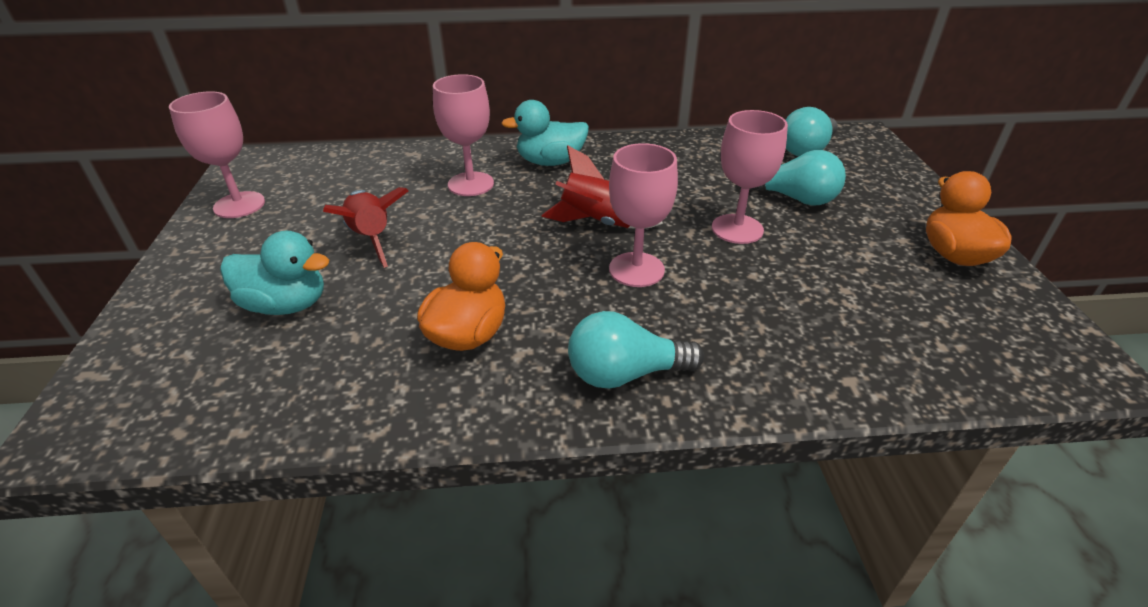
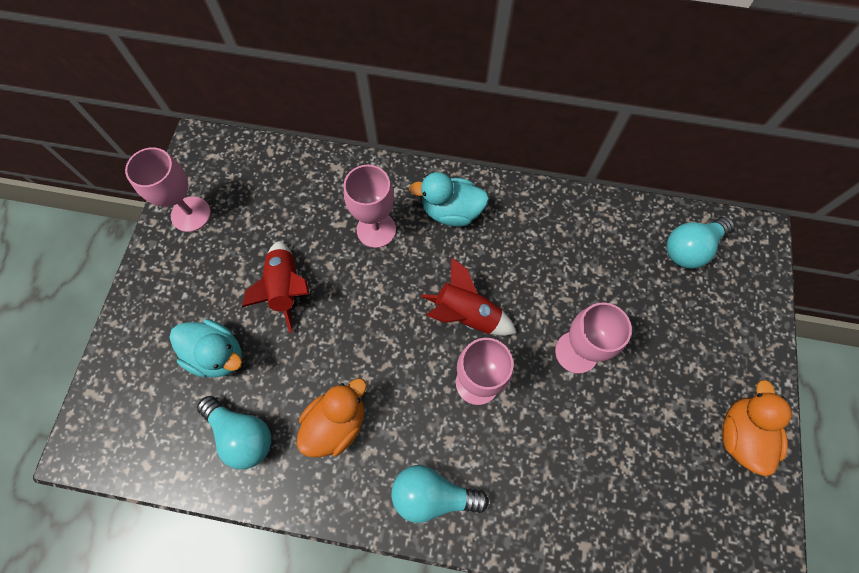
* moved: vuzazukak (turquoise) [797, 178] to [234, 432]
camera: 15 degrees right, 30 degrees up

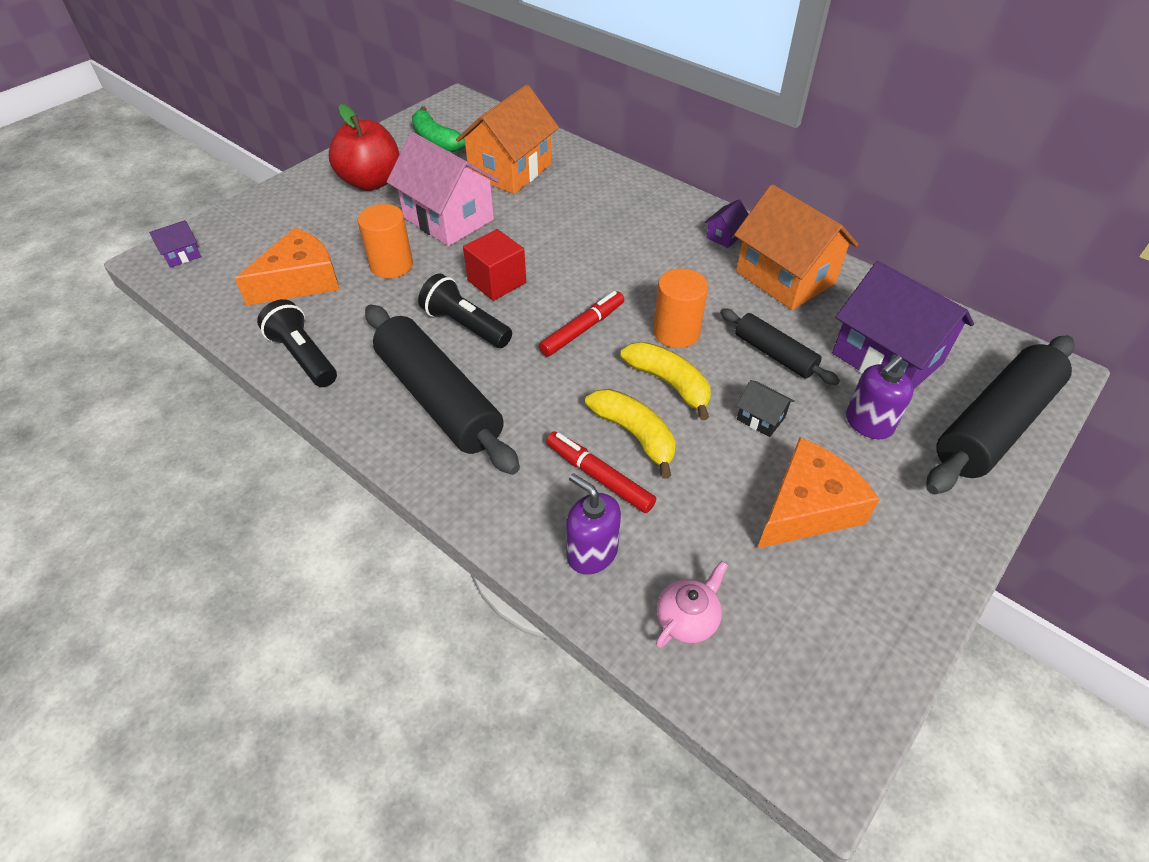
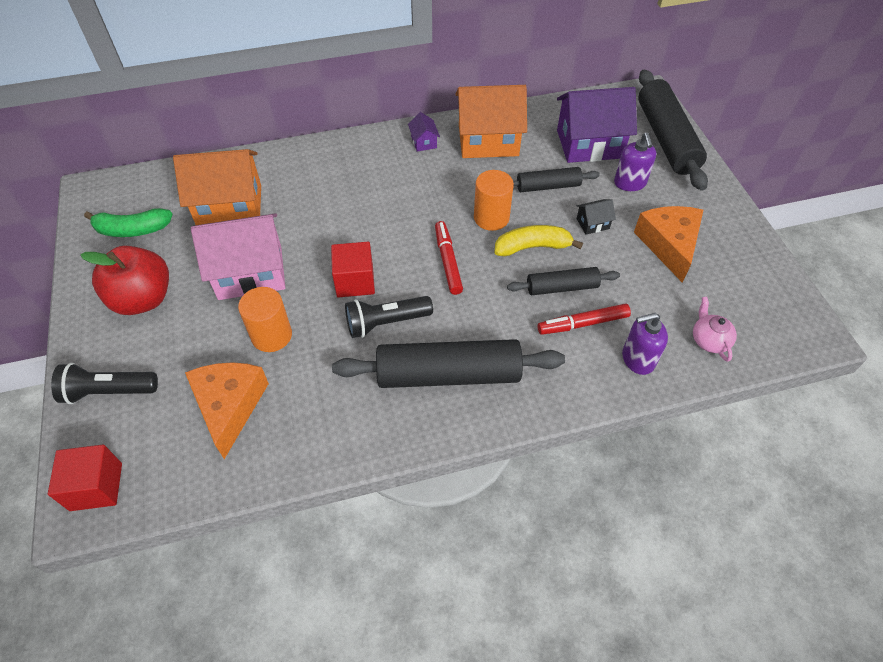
* moved: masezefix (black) [297, 343] to [104, 383]
* replaced: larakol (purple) [175, 244] to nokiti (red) [85, 478]
* replaced: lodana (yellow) [630, 434] to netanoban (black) [563, 281]
* turned: larakol (orange) [507, 139] = [217, 187] 75 degrees counterclockwise
camera: 55 degrees left, 5 degrees up

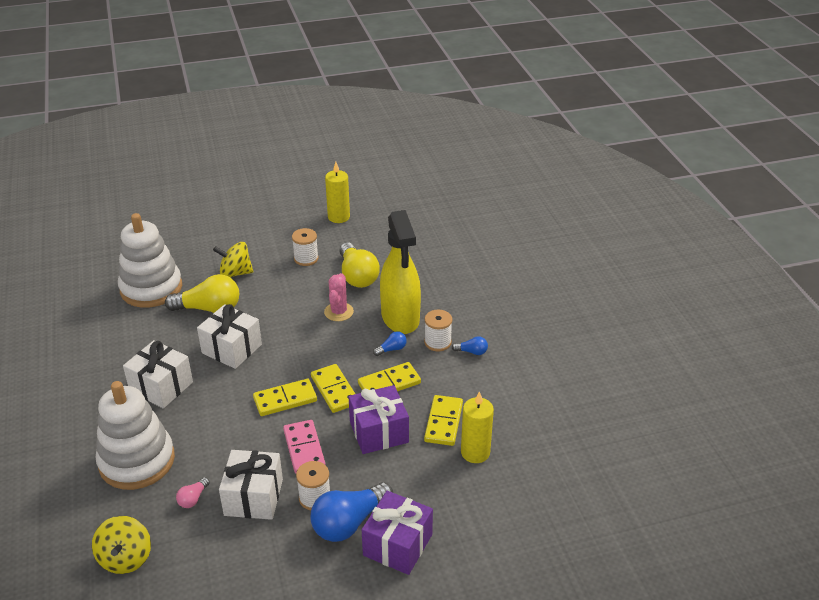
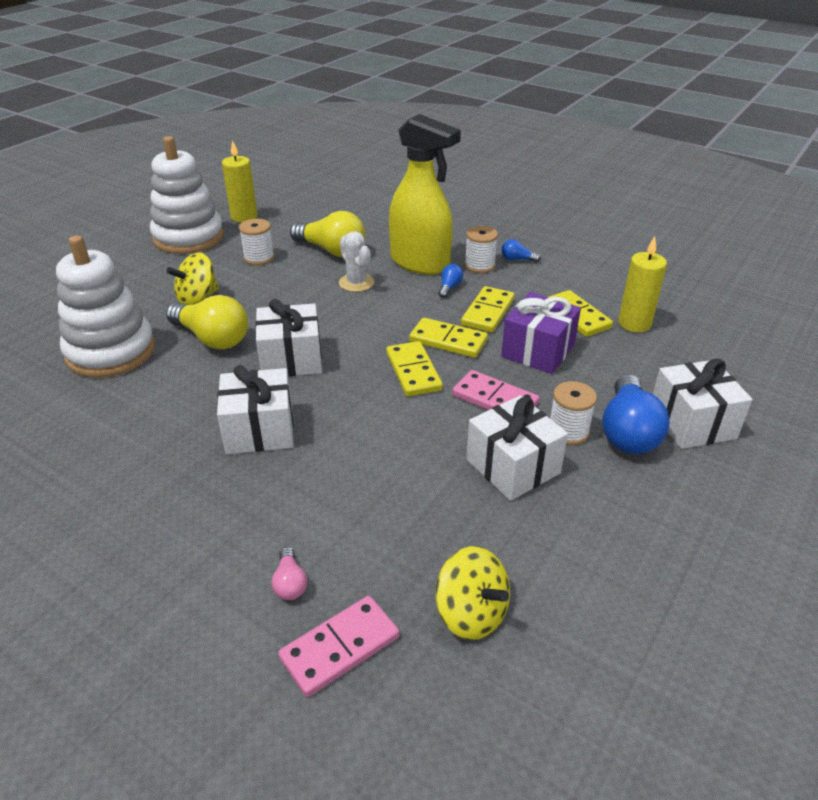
* added: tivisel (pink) [338, 646]
* moved: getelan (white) [135, 435] to [187, 195]
* moved: vuzazukak (pink) [193, 492] to [289, 573]
* recoloured: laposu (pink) [339, 297] to laposu (white) [356, 261]
* recoloured: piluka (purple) [397, 533] to piluka (white) [702, 404]
* turned: vuzazukak (yellow) [202, 293] = [207, 322] 75 degrees clockwise
* turned: tivisel (yellow) [285, 397] = [414, 369] 45 degrees counterclockwise
* turned: vuzazukak (blue) [469, 345] = [521, 250] 135 degrees counterclockwise
camera: 40 degrees left, 0 degrees up

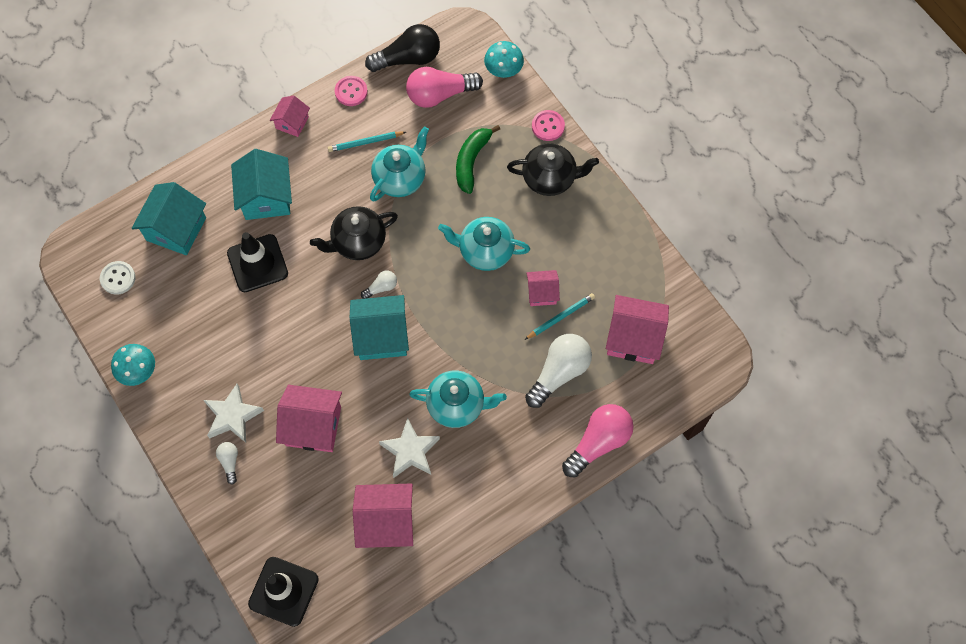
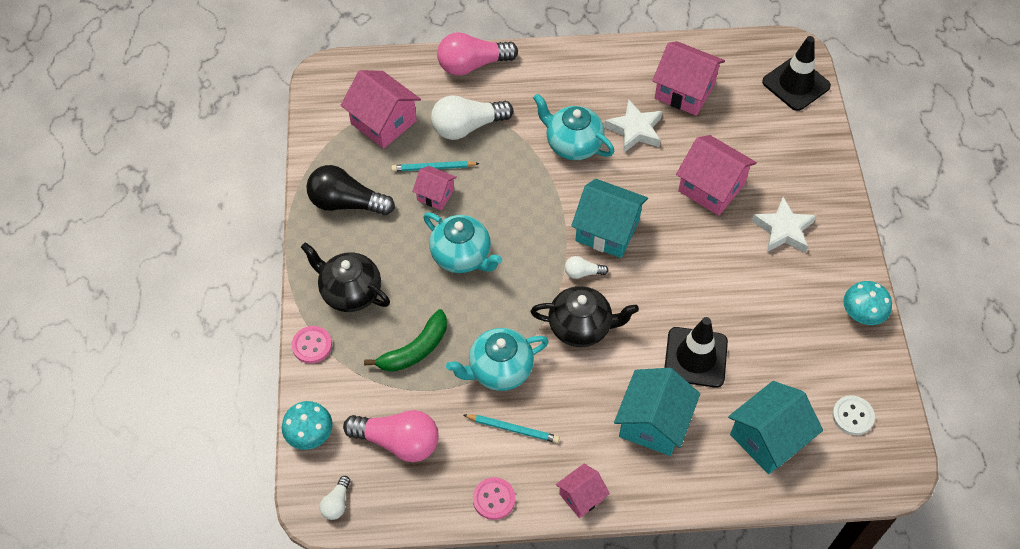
* moved: vuzazukak (white) [227, 463] to [335, 498]
* moved: vuzazukak (black) [402, 48] to [350, 190]
camera: 150 degrees left, 10 degrees down

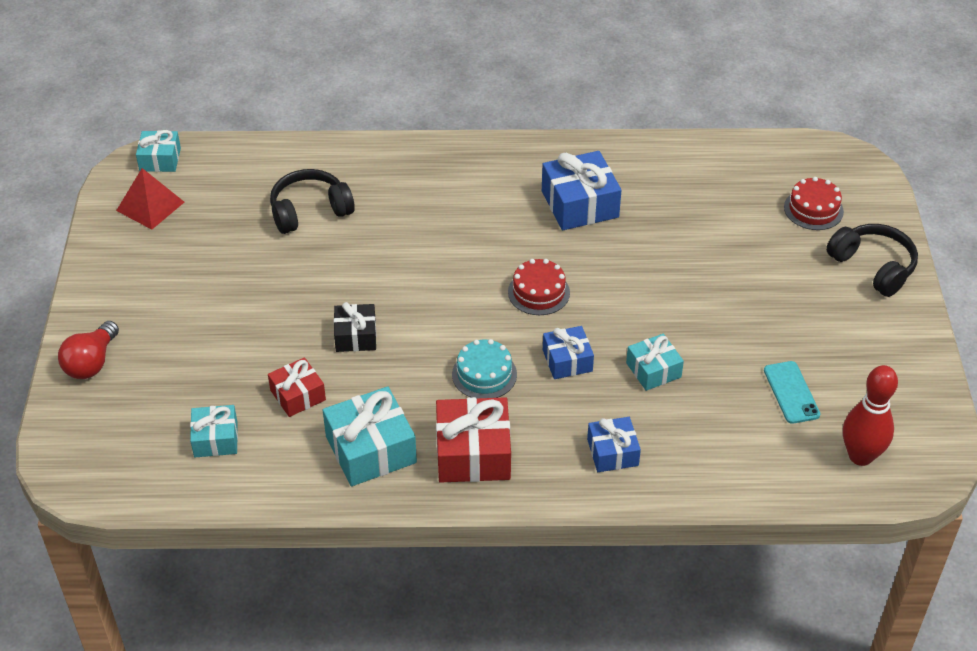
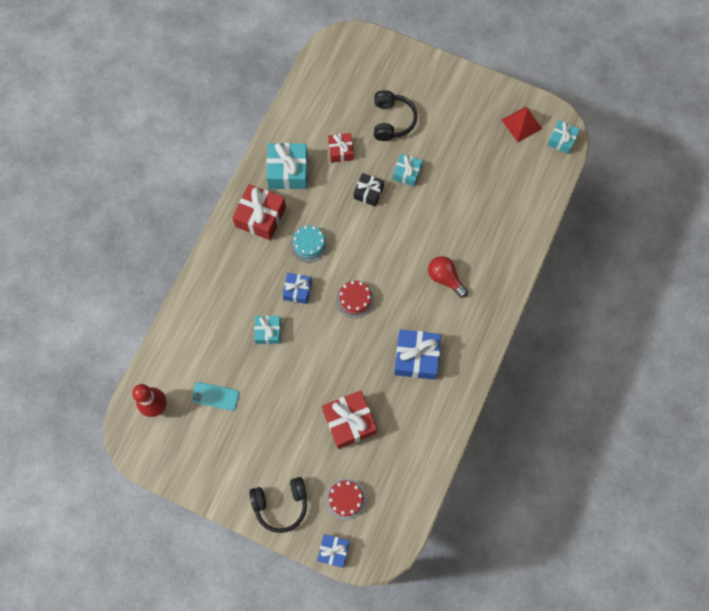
* added: piluka (red) [349, 419]
* moved: vuzazukak (red) [88, 350] to [448, 277]
* moved: piluka (turquoise) [214, 431] to [408, 170]
* moved: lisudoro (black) [312, 201] to [396, 115]
* moved: piluka (blue) [614, 444] to [333, 551]
camera: 115 degrees right, 25 degrees up

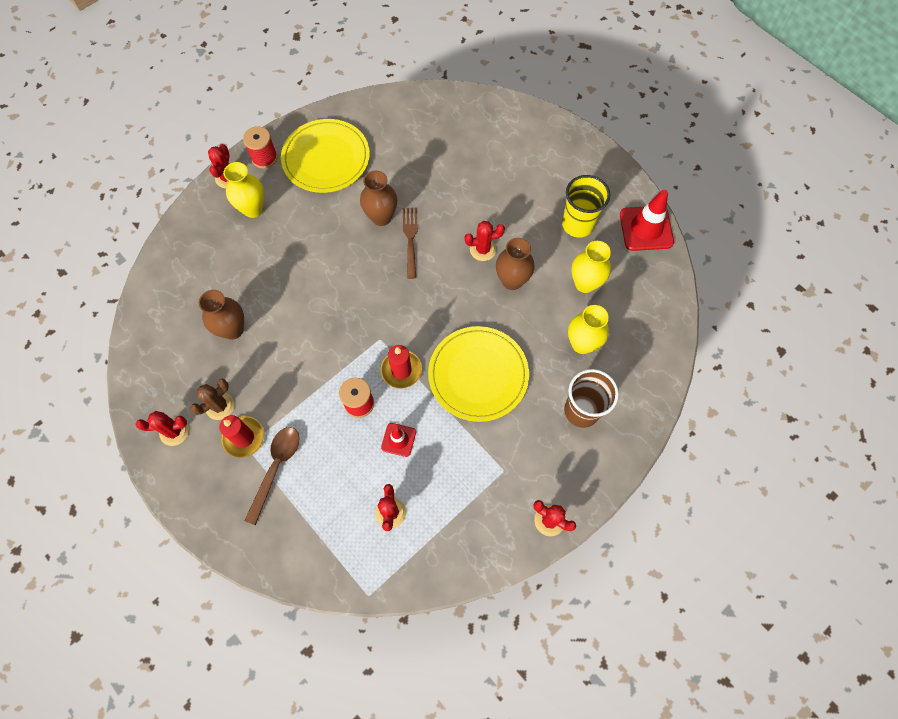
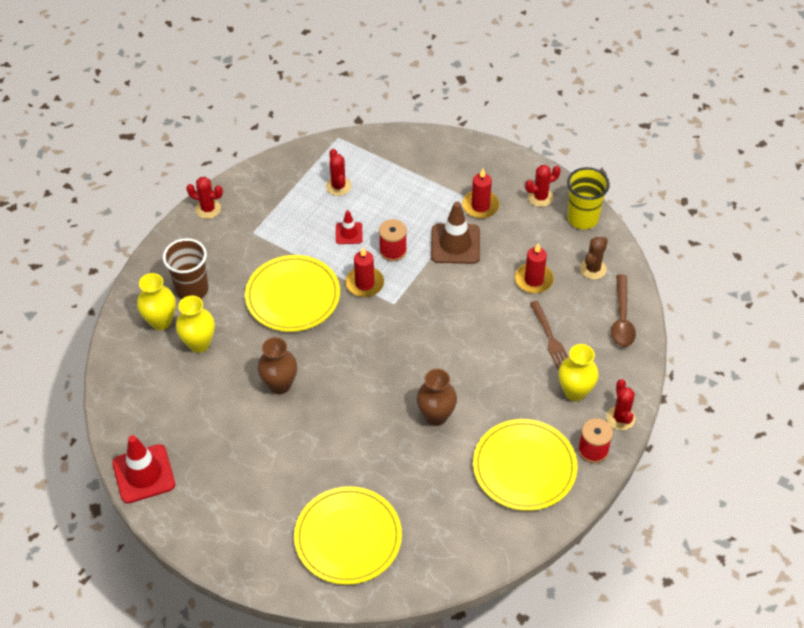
* removed: laposu (red) [485, 241]
* added: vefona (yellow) [348, 535]
* added: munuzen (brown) [455, 232]
* moved: laposu (brown) [212, 399] to [594, 257]
* moved: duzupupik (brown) [272, 476] to [623, 310]
* moved: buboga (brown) [410, 243] to [549, 336]
* moved: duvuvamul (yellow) [586, 206] to [588, 198]
* moved: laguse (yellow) [591, 267] to [156, 301]
* replaced: laguse (brown) [221, 315] to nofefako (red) [534, 268]
camera: 165 degrees right, 15 degrees down

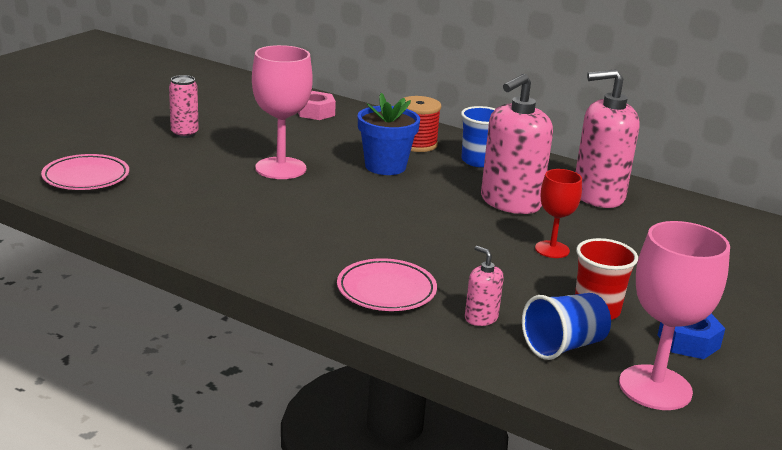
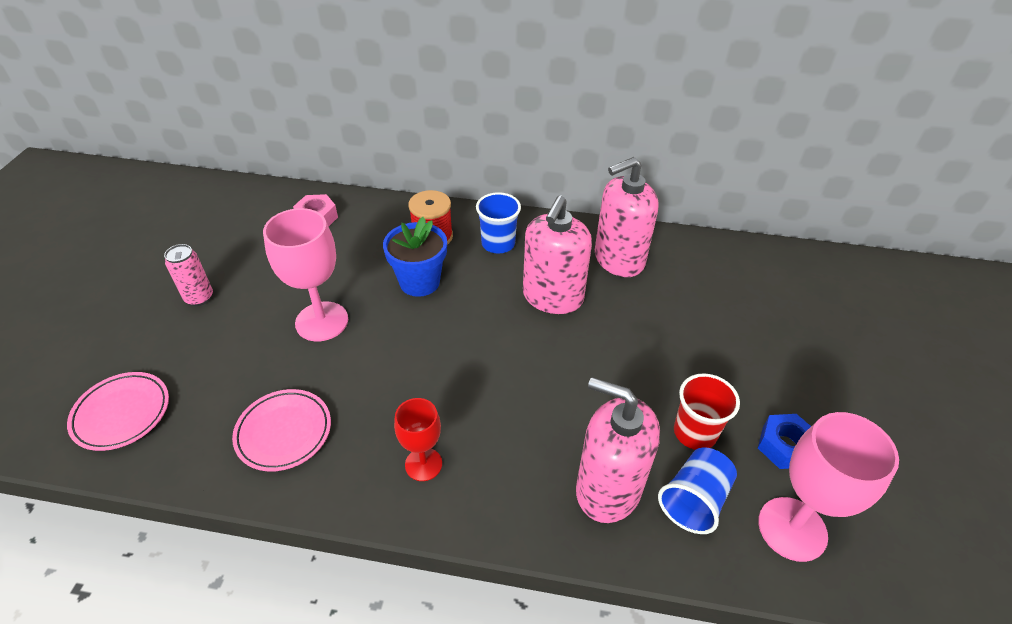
* moved: vefona (pink) [387, 284] to [281, 430]
* moved: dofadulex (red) [558, 213] to [418, 439]
* resized: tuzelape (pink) [484, 286] = [618, 450] x2.19
camera: 20 degrees left, 20 degrees up

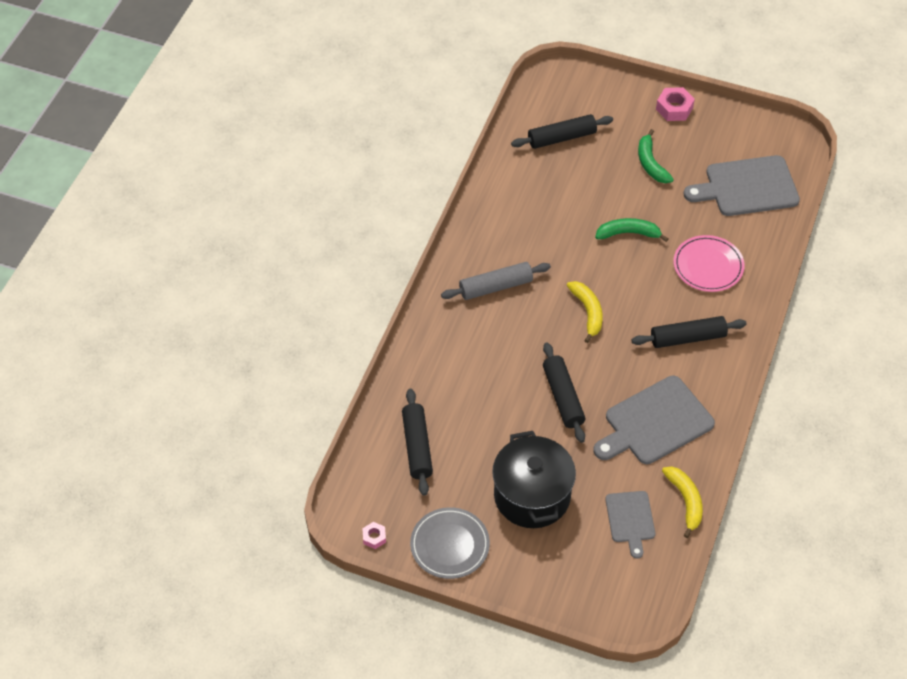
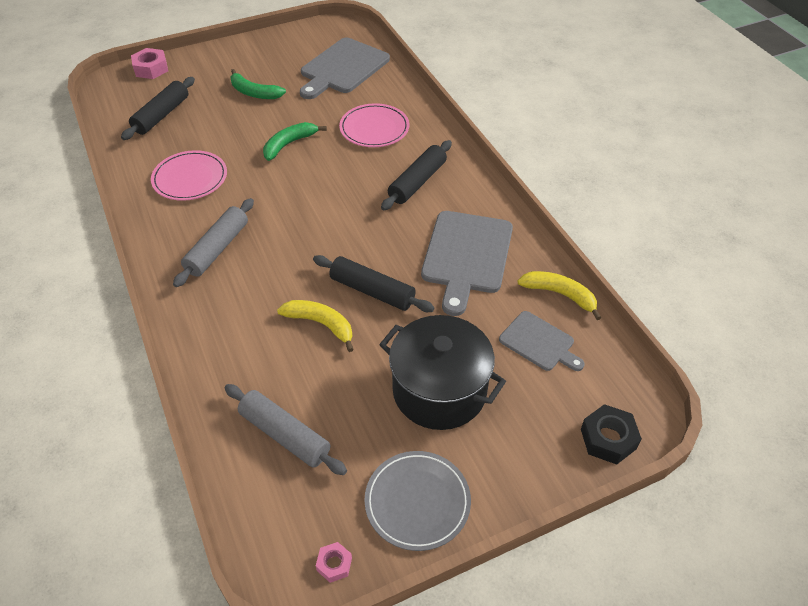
* added: vefona (pink) [189, 175]
* added: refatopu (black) [611, 434]
* moved: lodana (yellow) [585, 312] to [315, 326]
* moved: refatopu (pink) [675, 104] to [149, 63]
* recoloured: netanoban (black) [417, 442] to netanoban (grey) [286, 429]
camera: 45 degrees left, 5 degrees down

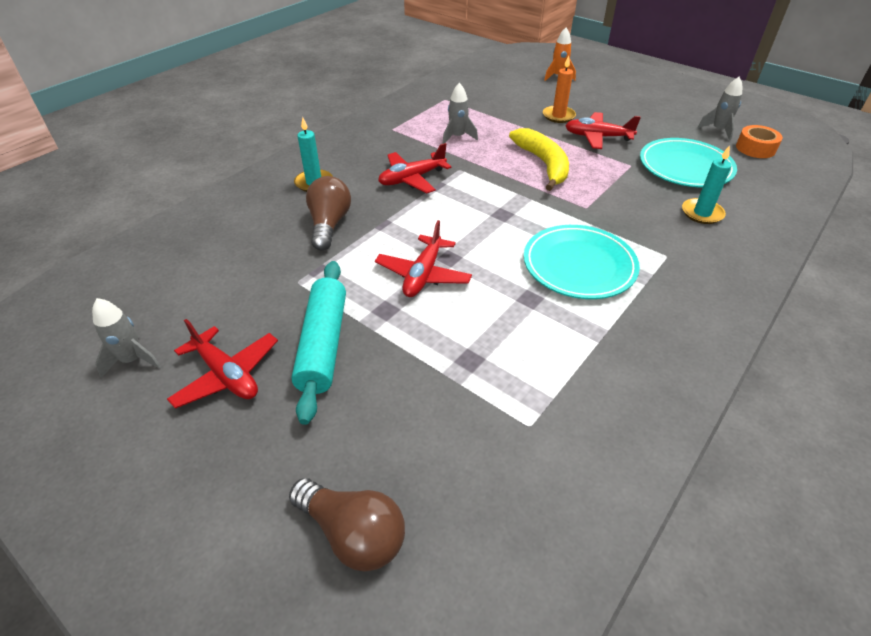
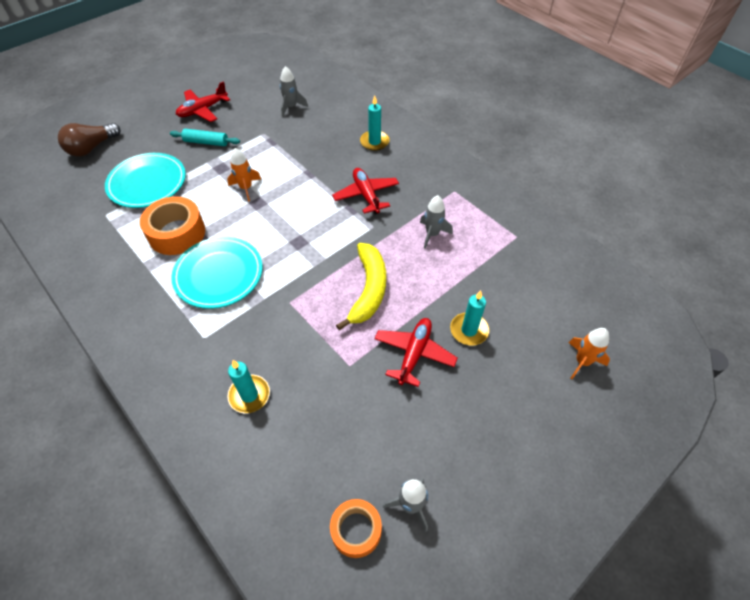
* removed: vuzazukak (brown) [328, 213]
* added: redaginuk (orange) [172, 225]
* moved: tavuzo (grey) [126, 338] to [294, 91]
* moved: vefona (turquoise) [688, 162] to [145, 180]
* replaced: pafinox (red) [423, 258] to tavuzo (orange) [244, 175]
* recoloured: nofefako (orange) [559, 89] to nofefako (turquoise) [469, 317]
* turned: lodana (yellow) [539, 159] = [361, 286] 75 degrees counterclockwise
* resized: netanoban (turquoise) [318, 343] = [205, 137] x0.62
camera: 100 degrees right, 10 degrees up

